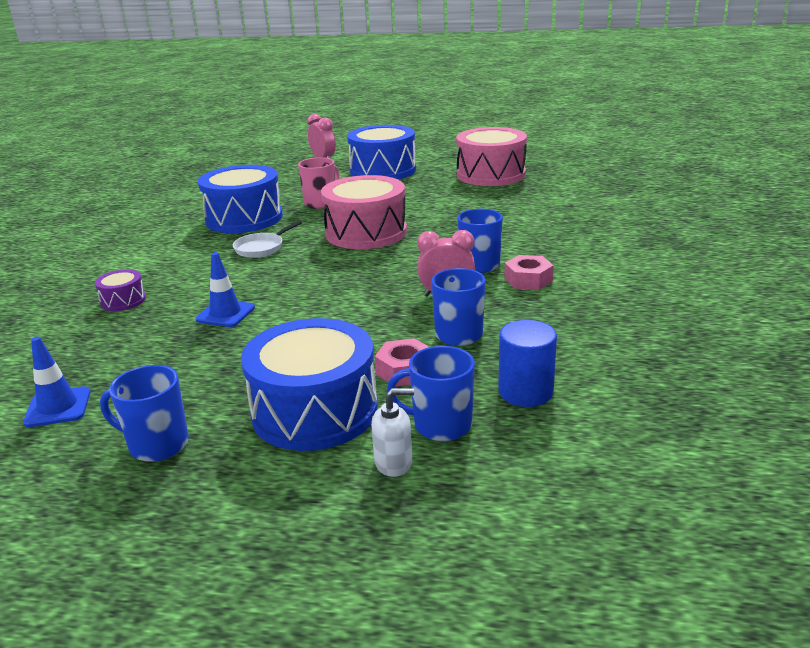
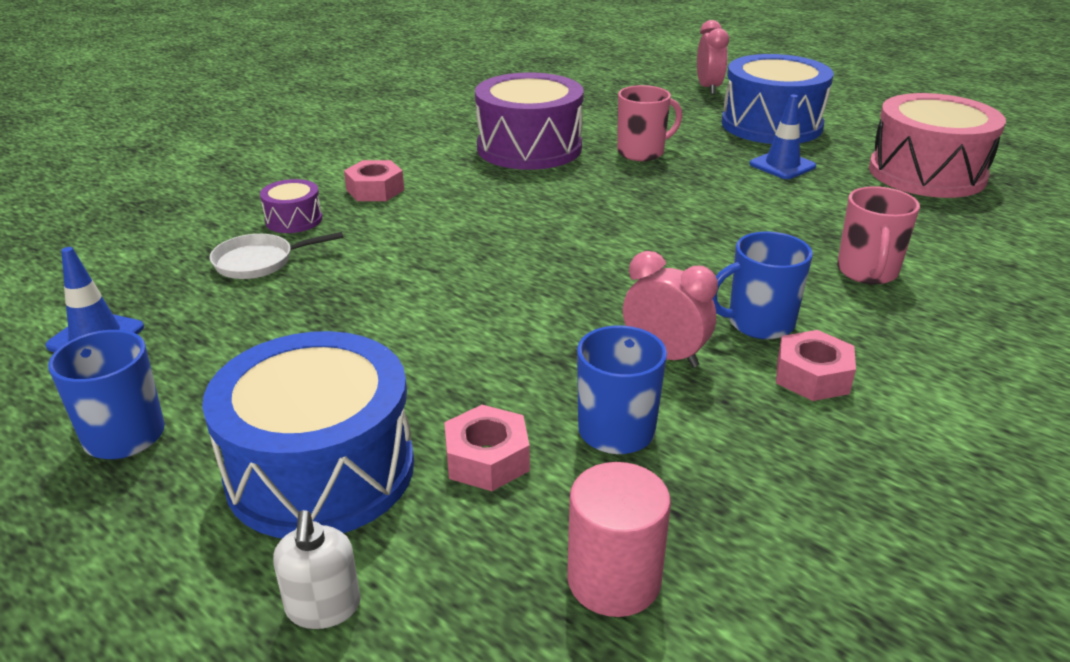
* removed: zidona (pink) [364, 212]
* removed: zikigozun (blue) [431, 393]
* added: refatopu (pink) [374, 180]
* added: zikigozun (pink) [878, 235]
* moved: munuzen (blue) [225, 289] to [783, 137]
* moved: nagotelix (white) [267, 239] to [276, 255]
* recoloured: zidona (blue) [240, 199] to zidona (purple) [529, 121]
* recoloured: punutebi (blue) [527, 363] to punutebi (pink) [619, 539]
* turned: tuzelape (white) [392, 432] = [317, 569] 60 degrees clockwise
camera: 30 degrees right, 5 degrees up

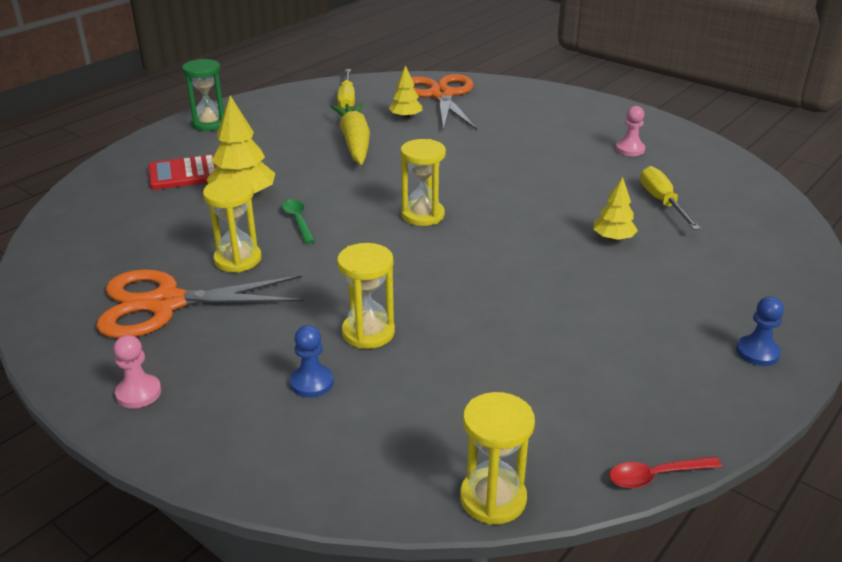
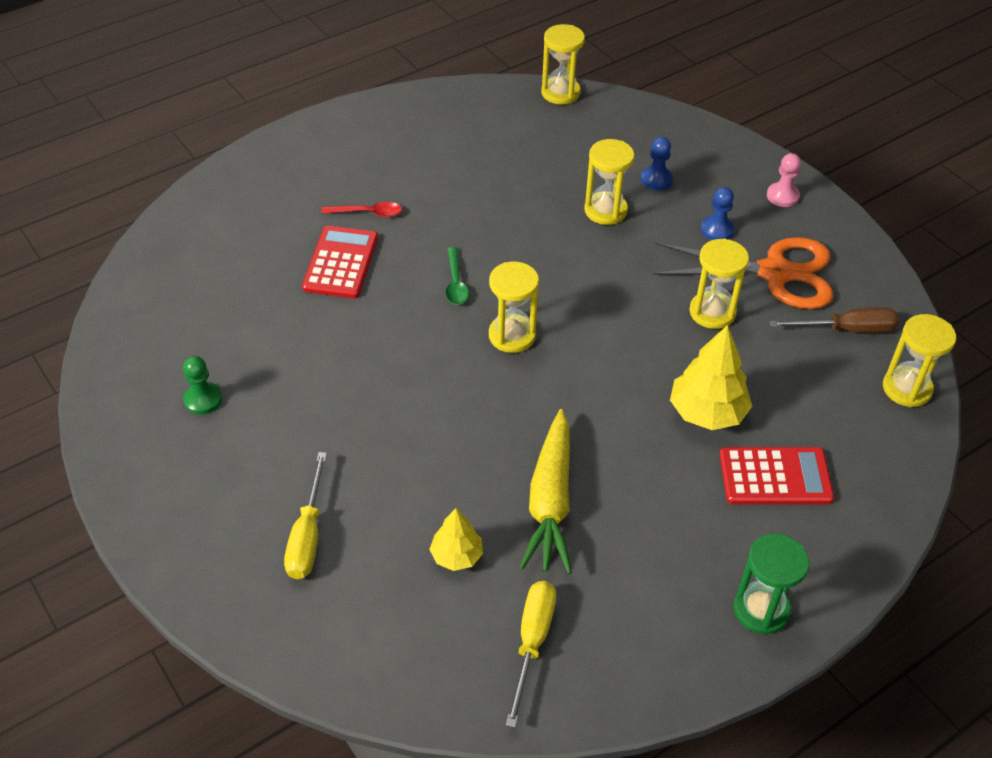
* removed: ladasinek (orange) [444, 102]
* added: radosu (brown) [834, 320]
* added: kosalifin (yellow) [919, 360]
* moved: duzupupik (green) [298, 221] to [457, 276]
* moved: duzupupik (red) [665, 472] to [362, 209]
* moved: radosu (yellow) [670, 198] to [305, 515]
* moved: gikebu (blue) [760, 331] to [718, 213]
* replaced: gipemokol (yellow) [615, 209] to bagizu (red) [340, 262]
* recoloured: gikebu (pink) [630, 131] to gikebu (green) [202, 385]
camera: 165 degrees left, 15 degrees up

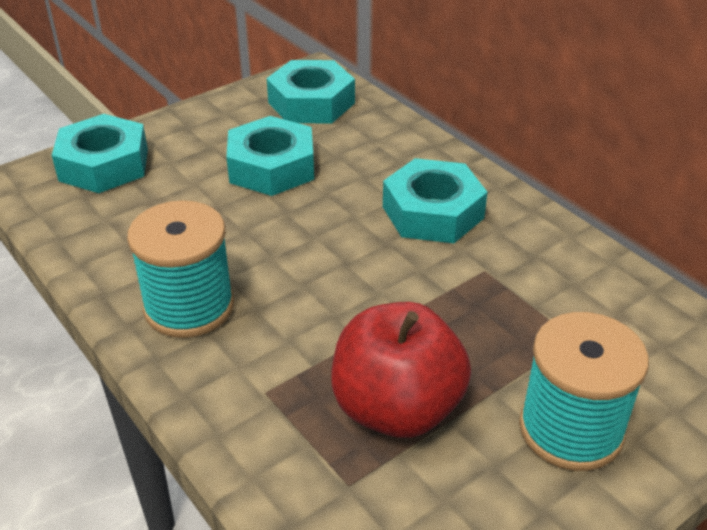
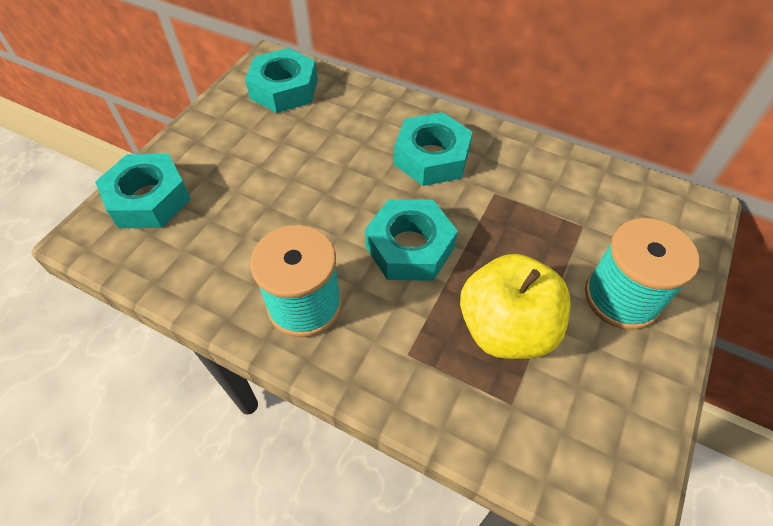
* moved: refatopu (turquoise) [270, 156] to [411, 240]
* recoloured: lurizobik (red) [401, 370] to lurizobik (yellow) [515, 306]
camera: 25 degrees left, 15 degrees up

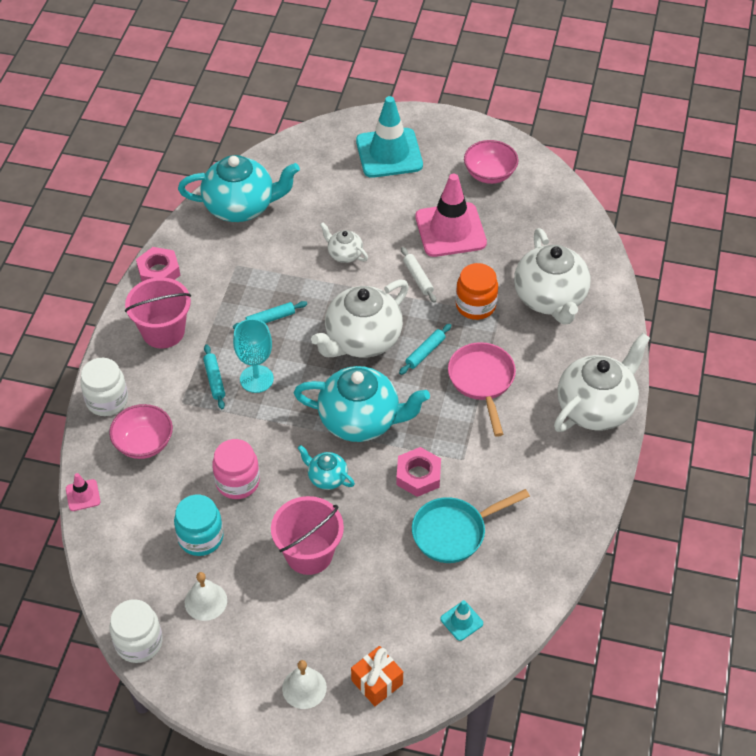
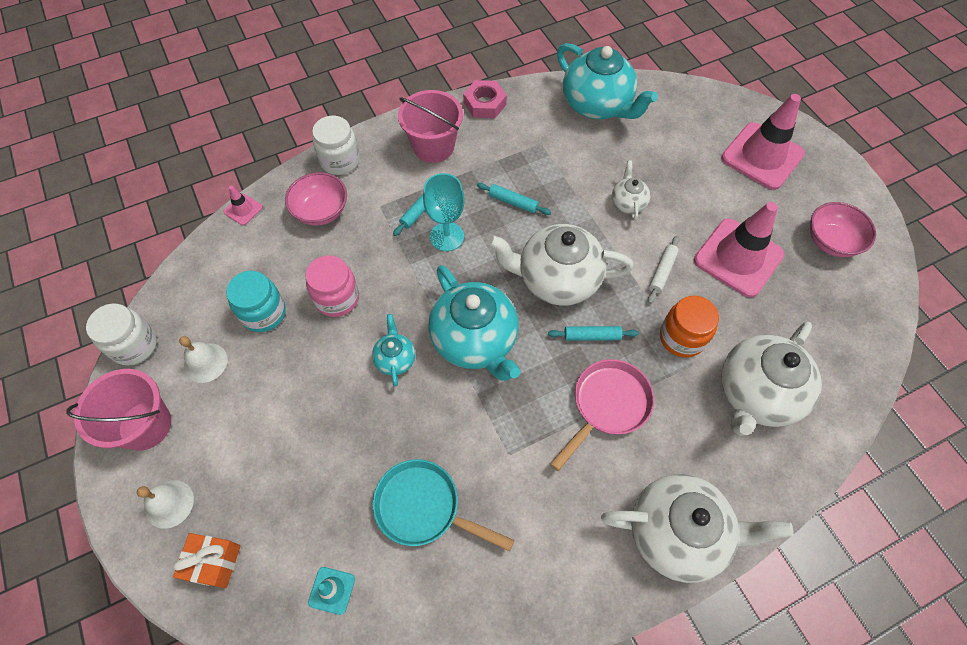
* removed: refatopu (pink) [418, 472]
* moved: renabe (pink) [307, 535] to [119, 410]
* recoloured: munuzen (turquoise) [389, 137] to munuzen (pink) [763, 142]
camera: 50 degrees right, 10 degrees up

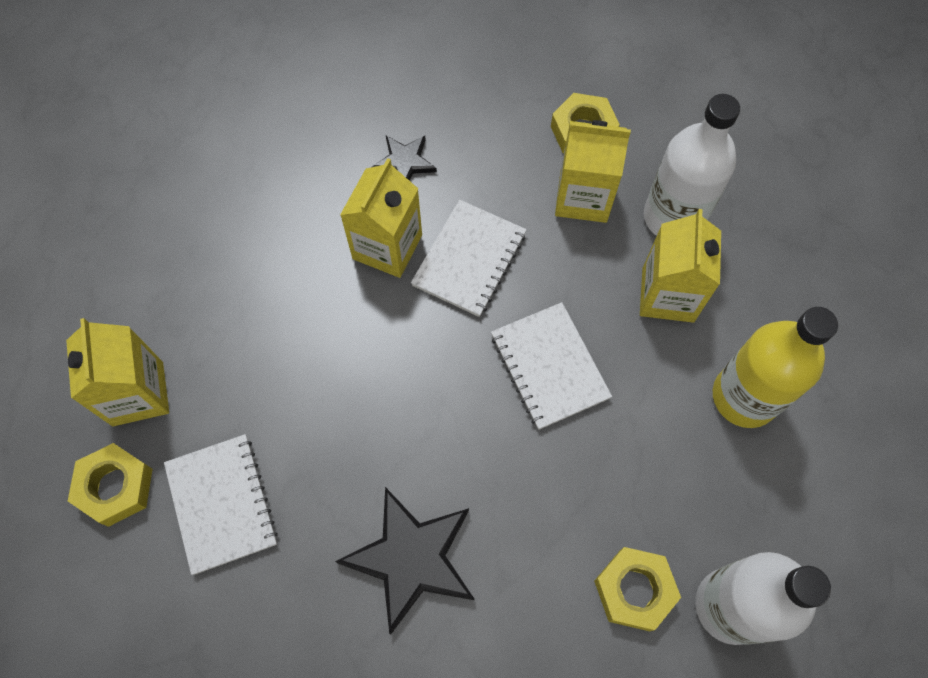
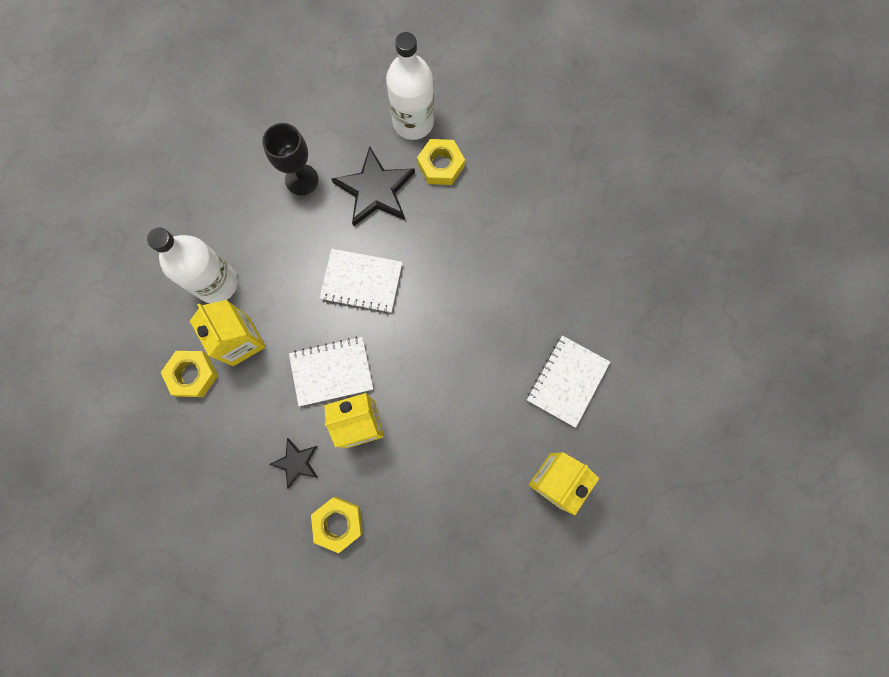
* removed: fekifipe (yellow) [680, 265]
* moved: refatopu (yellow) [110, 485] to [337, 525]
* moved: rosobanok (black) [405, 561] to [373, 186]
* replaced: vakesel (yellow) [775, 367] to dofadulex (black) [290, 159]
* turned: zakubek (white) [551, 366] = [361, 281] 75 degrees clockwise
camera: 130 degrees left, 10 degrees up

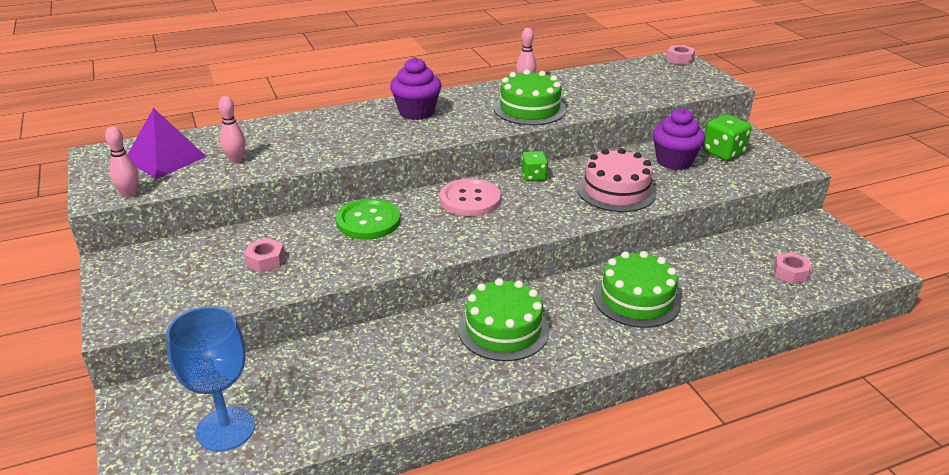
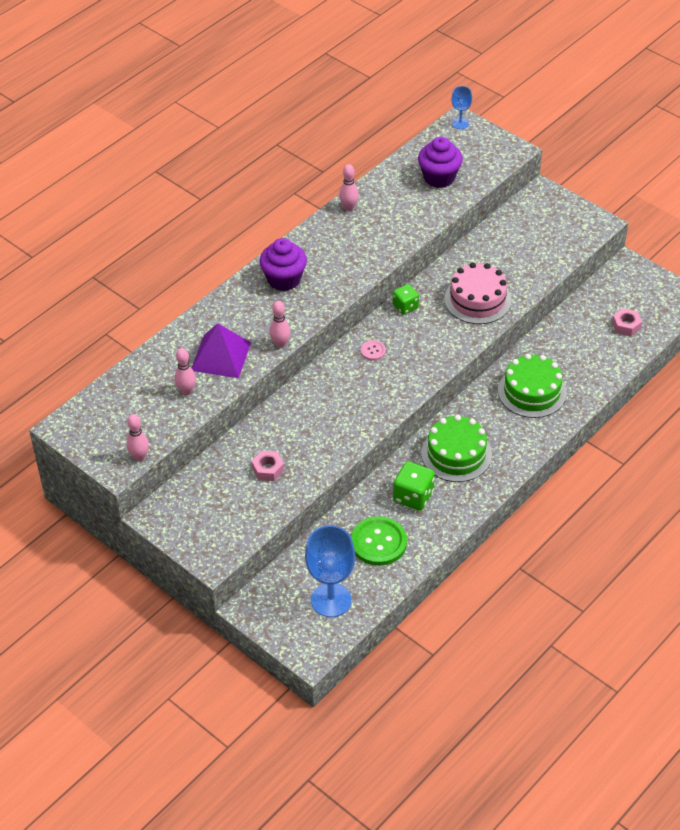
* removed: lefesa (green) [530, 97]
* added: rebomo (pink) [279, 324]
* moved: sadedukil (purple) [167, 143] to [221, 350]
* moved: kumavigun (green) [368, 219] to [379, 541]
* moved: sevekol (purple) [679, 139] to [440, 162]
* moved: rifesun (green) [727, 137] to [414, 486]
* replaced: refatopu (pink) [680, 55] to dofadulex (blue) [462, 107]
* resized: kumavigun (pink) [470, 197] = [373, 350] x0.48
camera: 25 degrees left, 15 degrees up

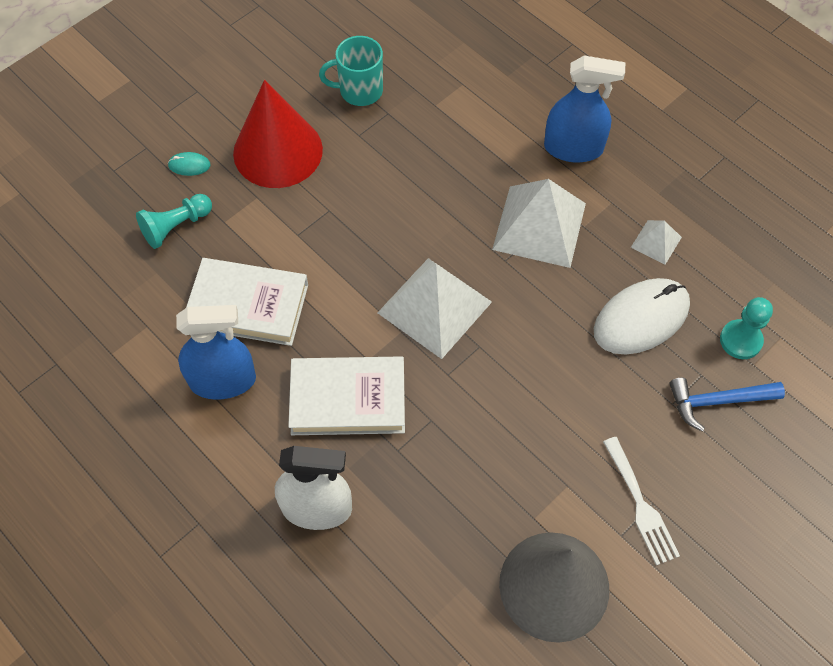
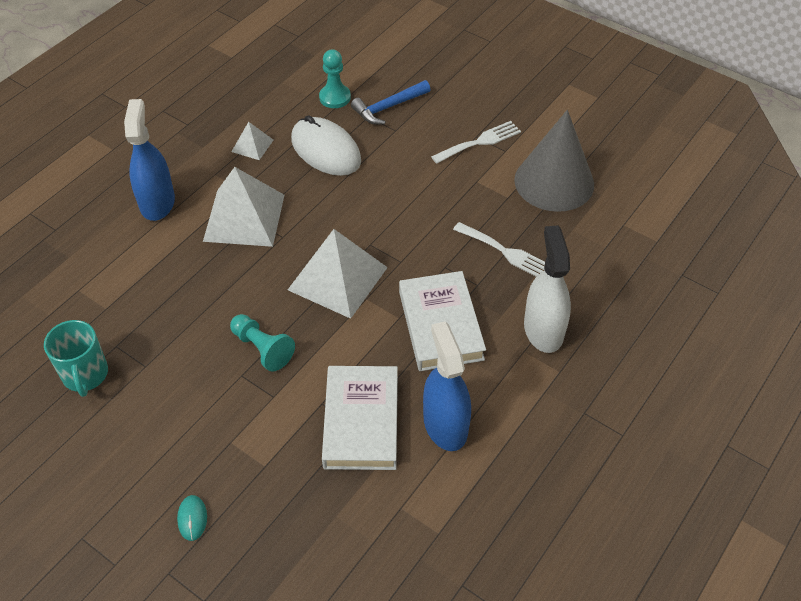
* removed: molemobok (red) [278, 134]
* added: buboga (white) [499, 249]
* moved: gikebu (turquoise) [174, 221] to [262, 343]
* turned: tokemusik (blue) [727, 405] = [391, 102] 75 degrees clockwise
camera: 100 degrees left, 10 degrees down

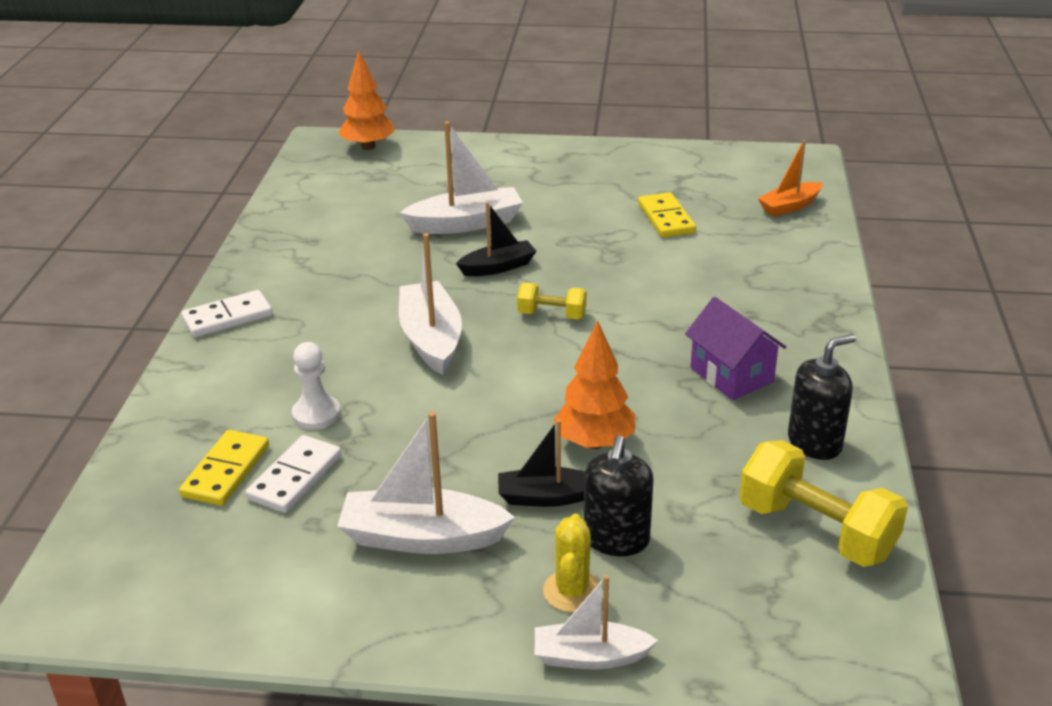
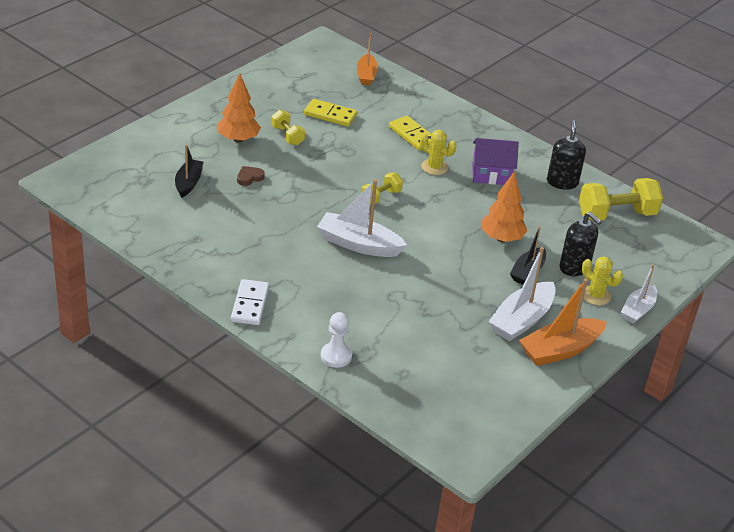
* removed: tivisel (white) [293, 474]
* added: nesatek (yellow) [288, 128]
* added: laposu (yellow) [438, 152]
* added: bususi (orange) [563, 322]
* moved: tivisel (yellow) [224, 468] to [410, 133]
* moved: gikebu (white) [316, 386] to [336, 340]
* moved: gipemokol (orange) [366, 100] to [239, 108]
* moved: bususi (black) [496, 239] to [189, 171]
* replaced: bususi (white) [461, 178] to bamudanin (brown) [251, 176]
camera: 60 degrees left, 5 degrees up

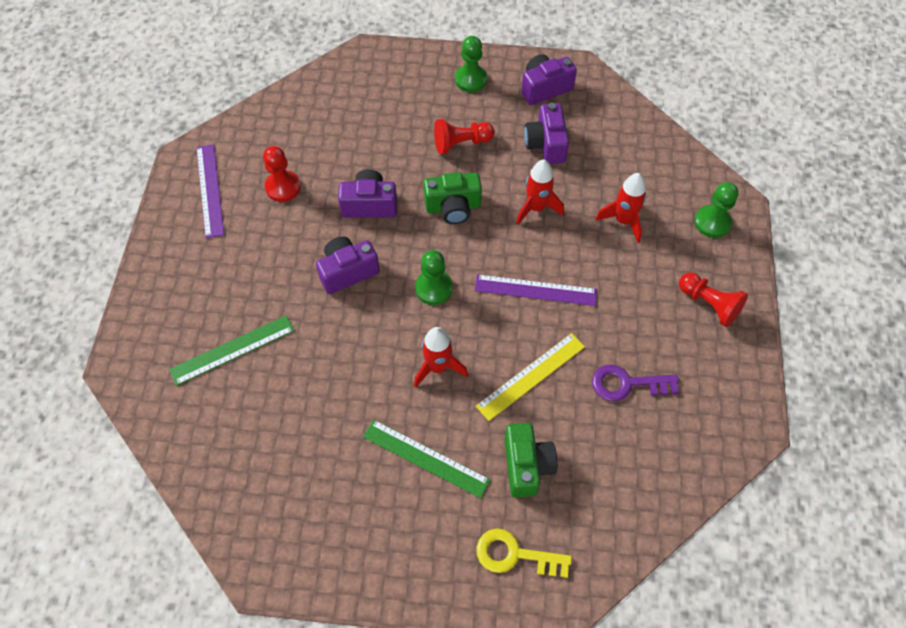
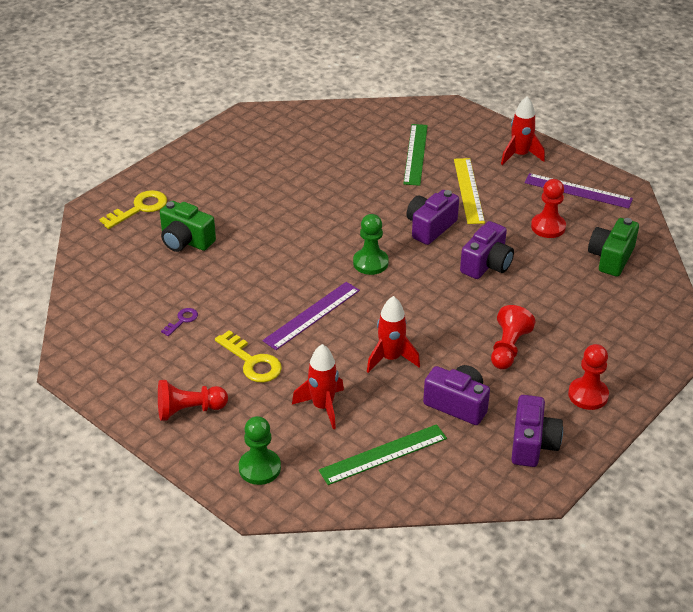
* added: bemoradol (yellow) [248, 356]
* moved: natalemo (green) [426, 458] to [383, 454]
* moved: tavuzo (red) [441, 357] to [523, 130]
* moved: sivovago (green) [453, 198] to [613, 247]
* moved: natalemo (yellow) [530, 377] to [469, 191]
* recoloured: gikebu (green) [471, 64] to gikebu (red) [588, 377]
* turned: sivovago (purple) [348, 265] = [432, 217] 150 degrees counterclockwise
* resized: bemoradol (purple) [635, 383] = [179, 322] x0.55
camera: 125 degrees right, 20 degrees down

